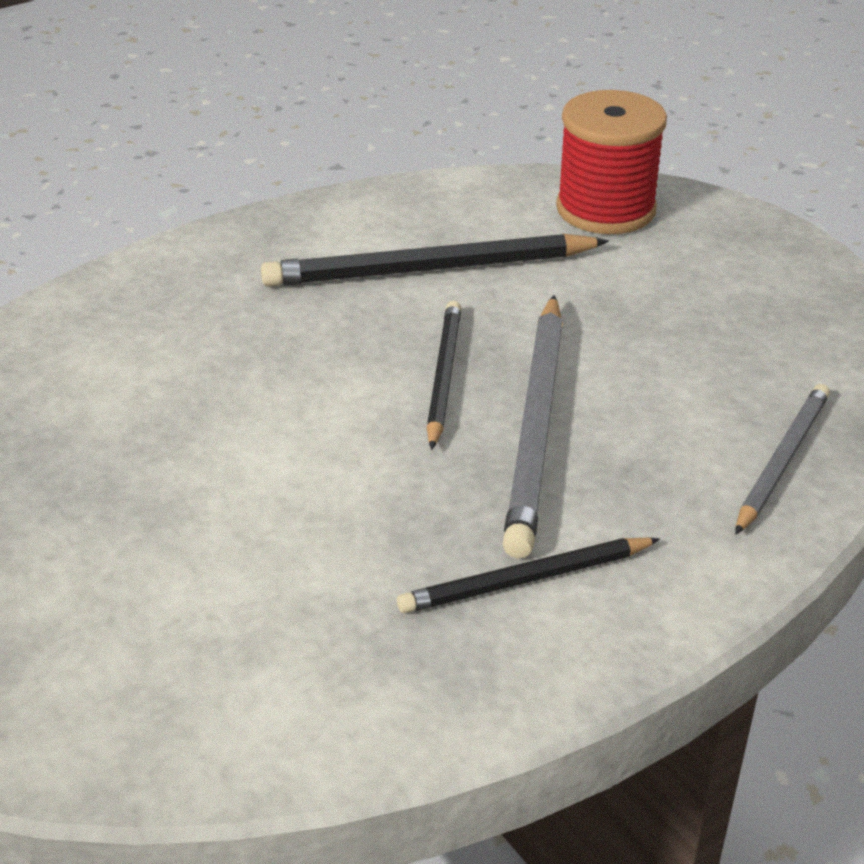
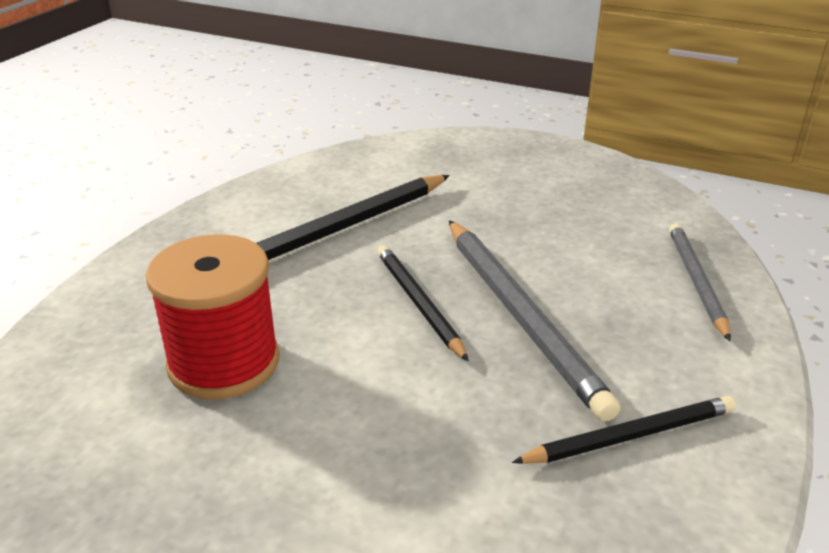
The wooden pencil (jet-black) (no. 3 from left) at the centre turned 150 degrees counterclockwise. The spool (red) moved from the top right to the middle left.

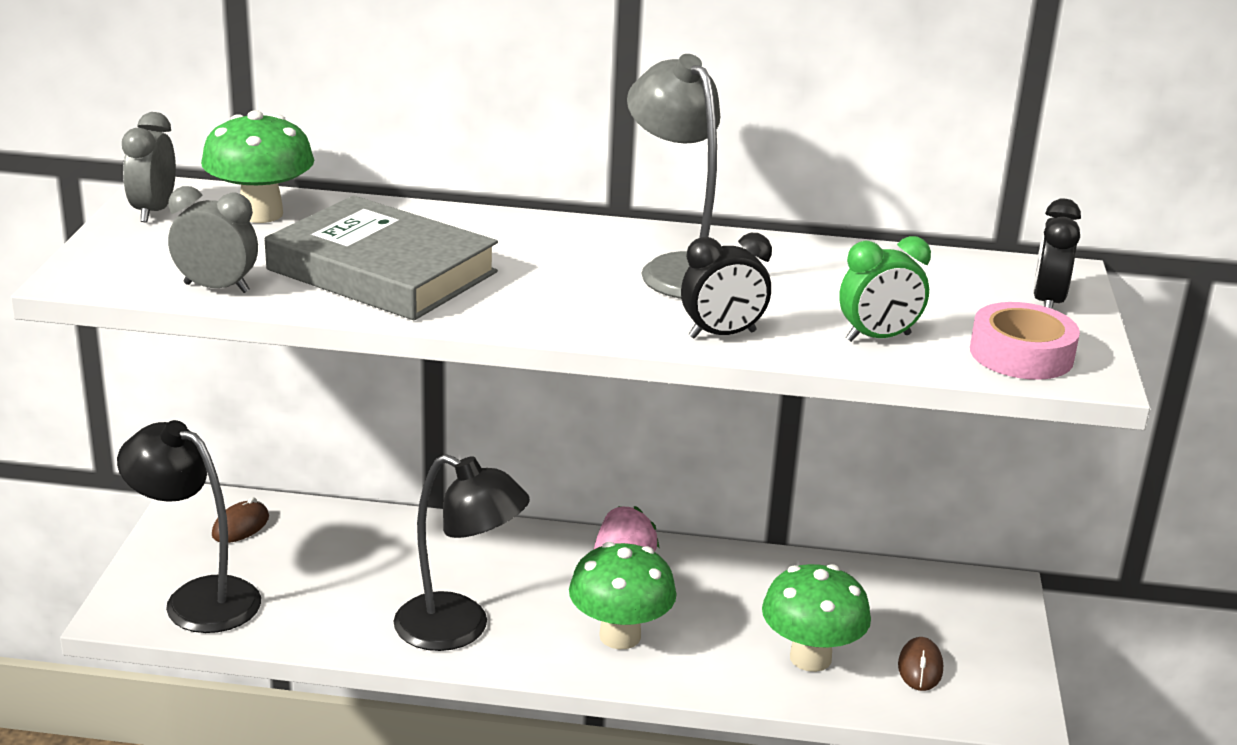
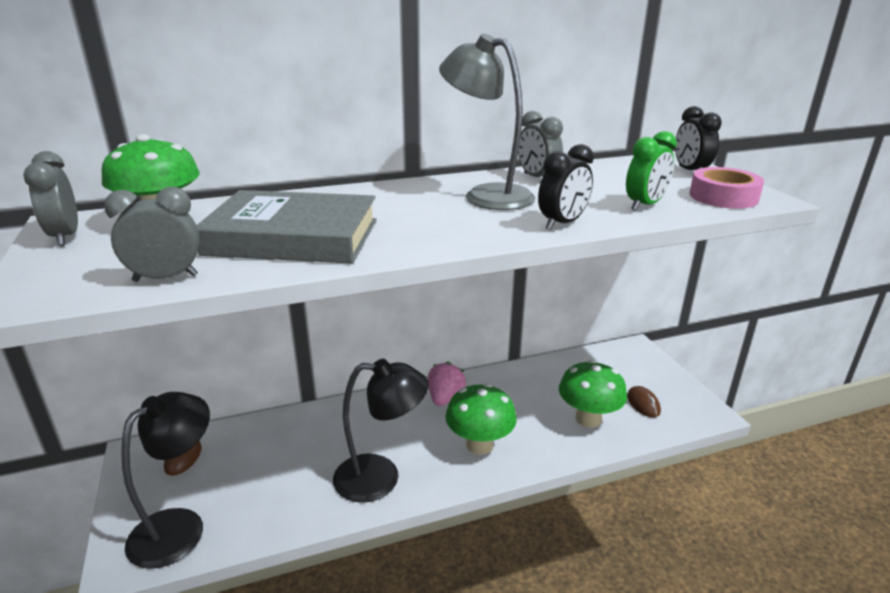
The desk lamp (jet-black) (no. 1 from left) at the bottom left turned 120 degrees clockwise. The bedside clock (gray) (no. 3 from left) at the top centre appeared.

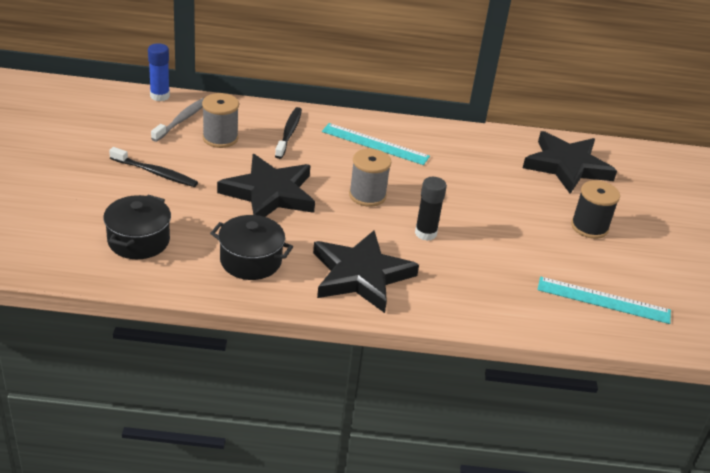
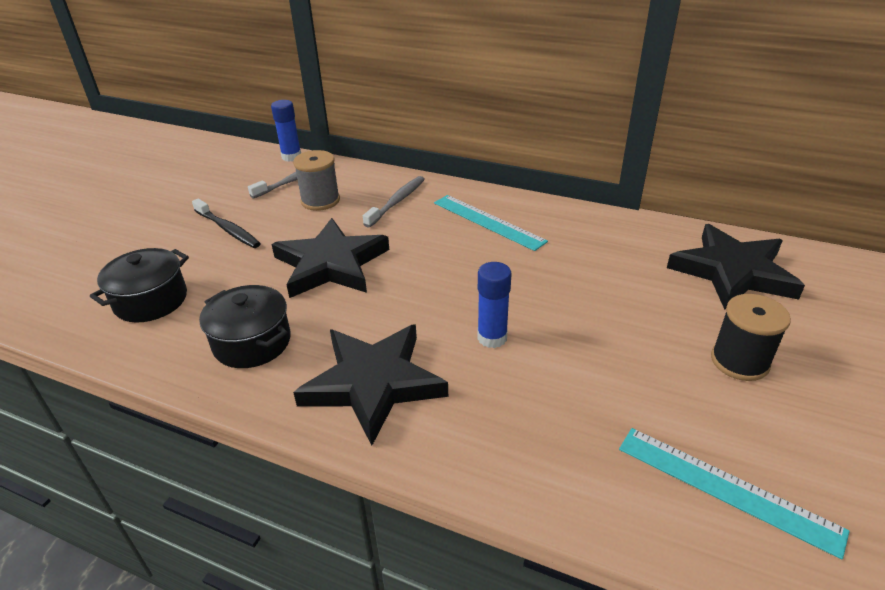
The tooth brush (jet-black) (no. 2 from left) at the top centre became the tooth brush (gray) (no. 2 from left) at the centre. The spool (gray) (no. 2 from left) at the centre disappeared. The glue stick (jet-black) at the centre became the glue stick (blue) (no. 2 from left) at the centre.

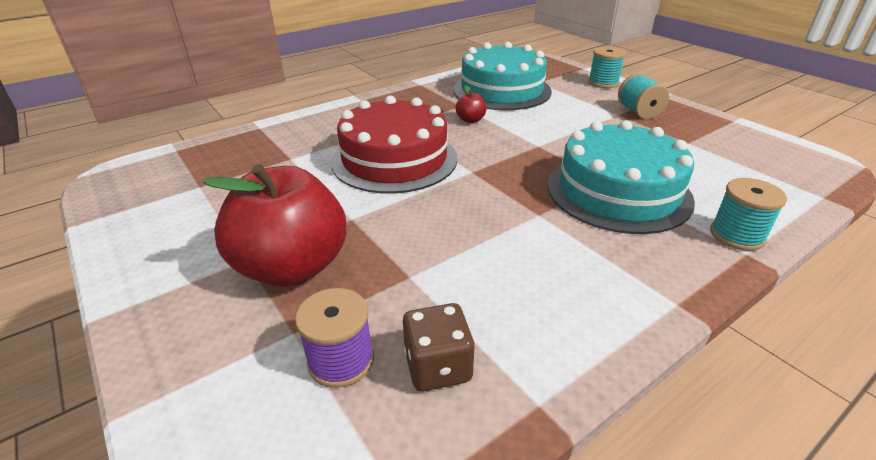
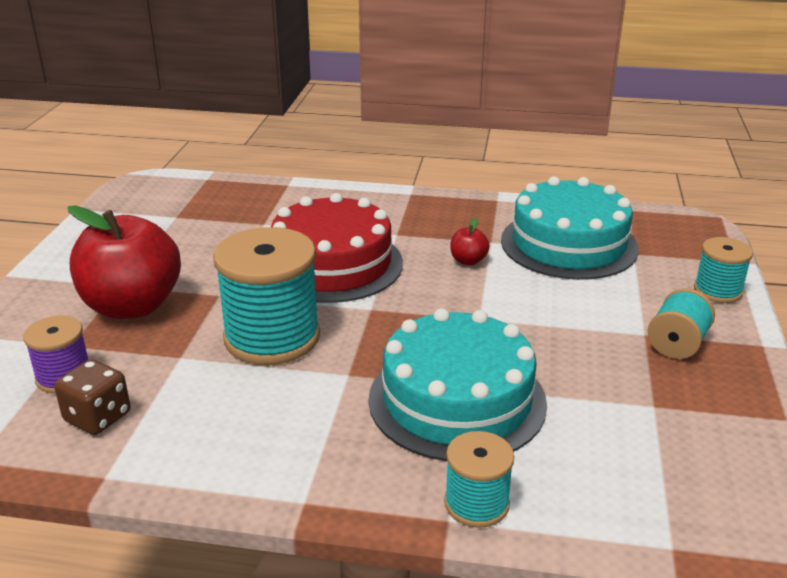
The spool (aqua) (no. 1 from left) at the centre appeared.

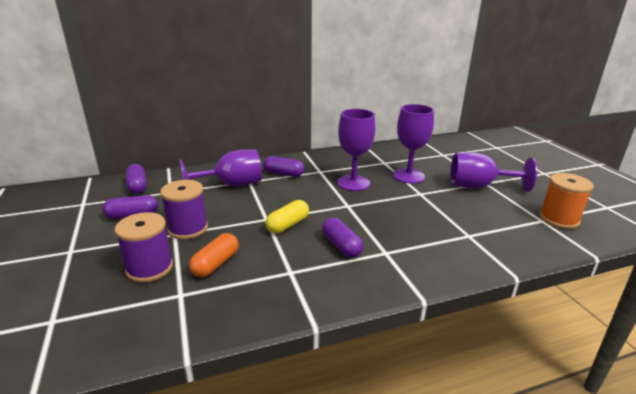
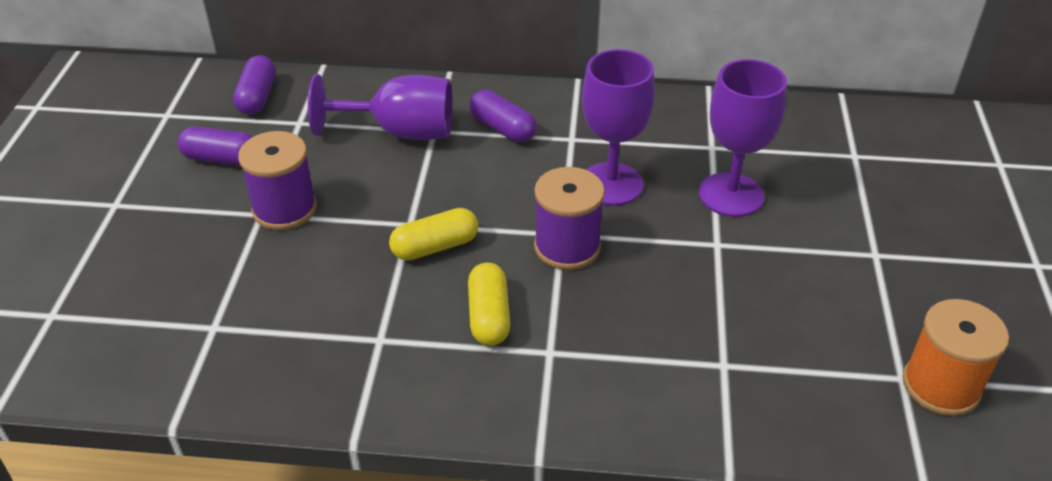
The spool (royal purple) (no. 1 from left in the first image) moved from the middle left to the centre. The pill shape (bright orange) at the centre disappeared. The pill shape (royal purple) (no. 4 from left) at the centre became the pill shape (bright yellow) (no. 2 from left) at the centre. The chalice (royal purple) (no. 4 from left) at the middle right disappeared.

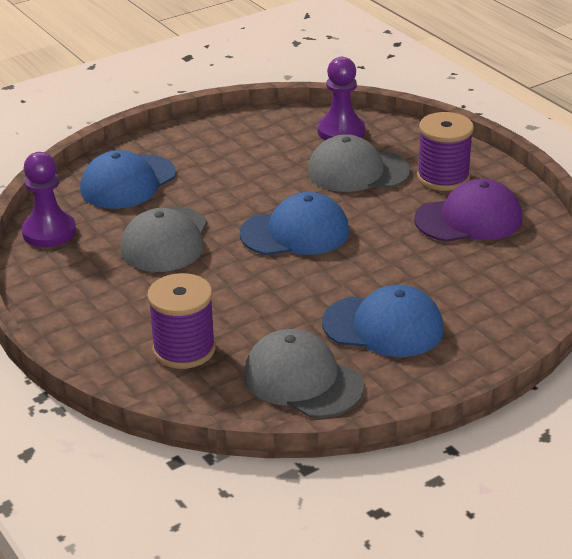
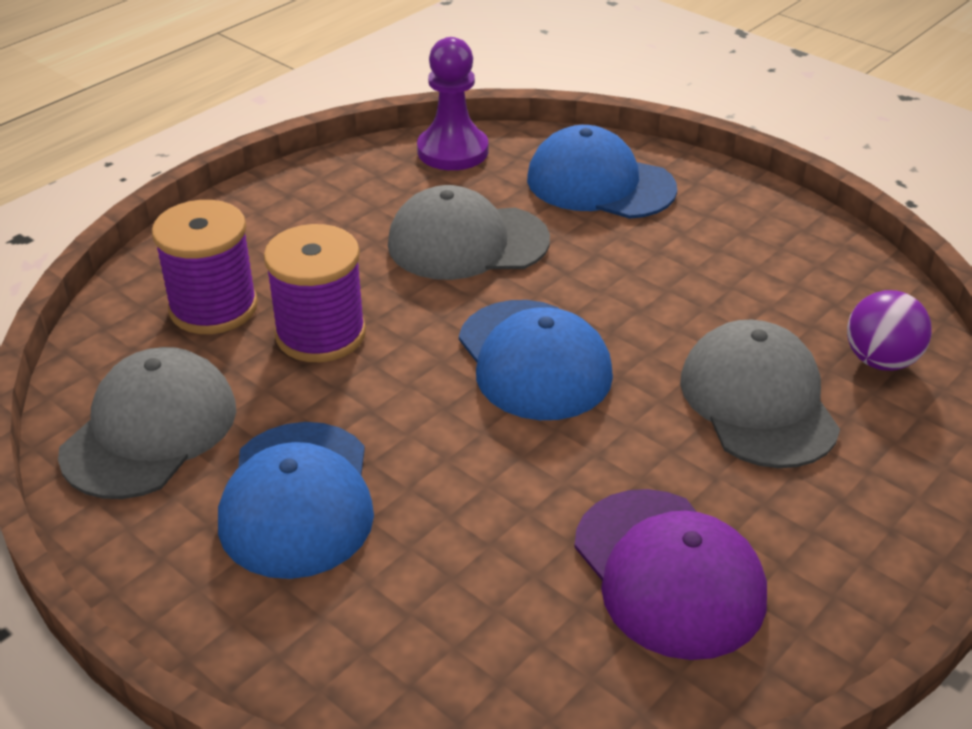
The game pawn (royal purple) (no. 2 from left) at the top centre was replaced by the play ball (royal purple) at the middle right. The spool (royal purple) (no. 2 from left) moved from the top right to the middle left.

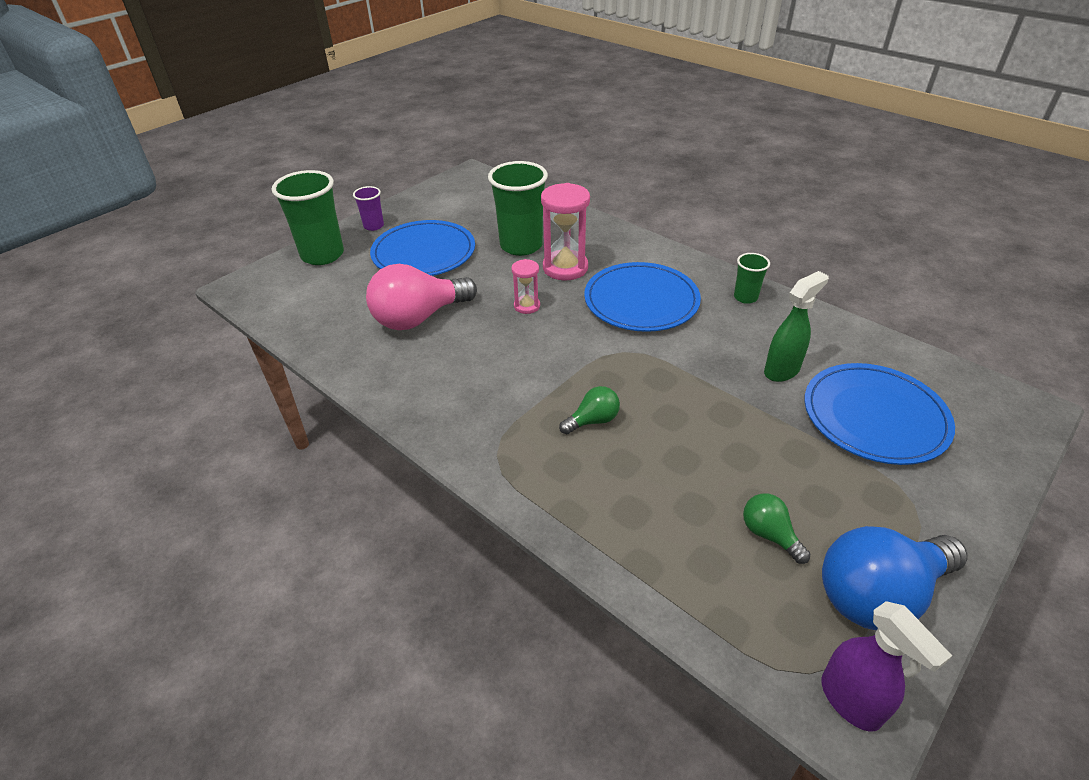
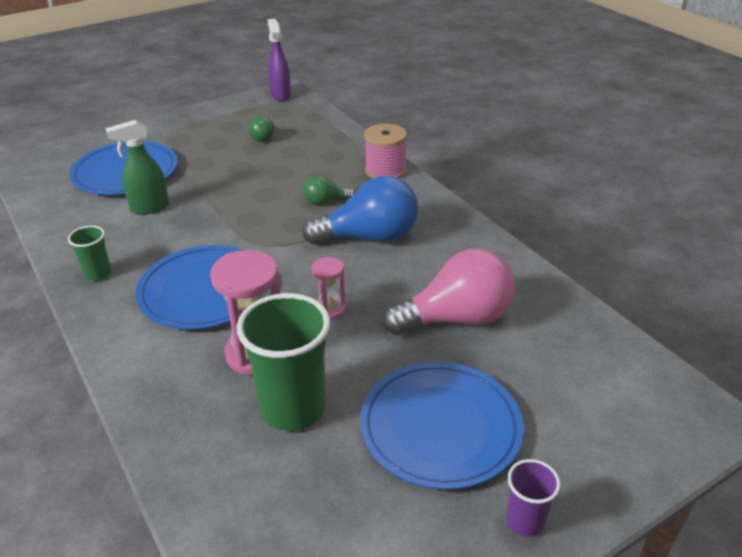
The cup (emerald) (no. 1 from left) at the top left disappeared. The lightbulb (blue) moved from the bottom right to the centre. The spool (pink) at the top centre appeared.

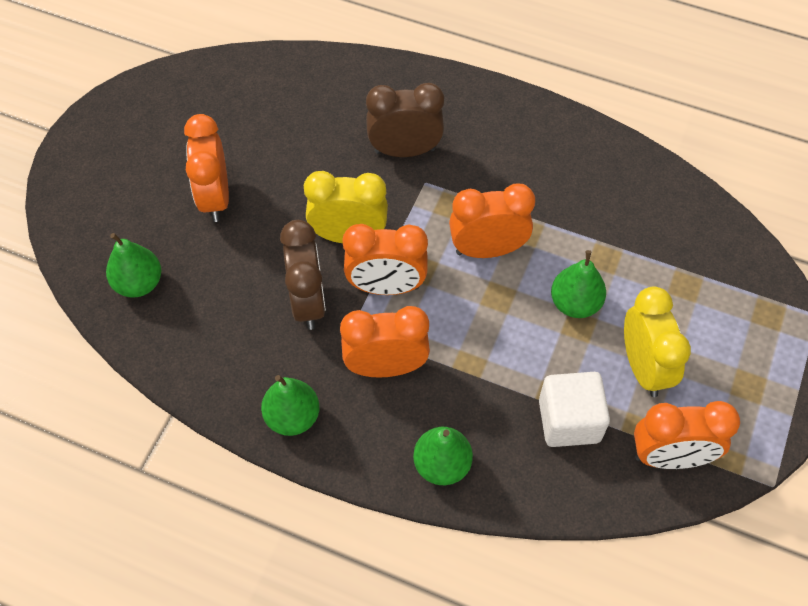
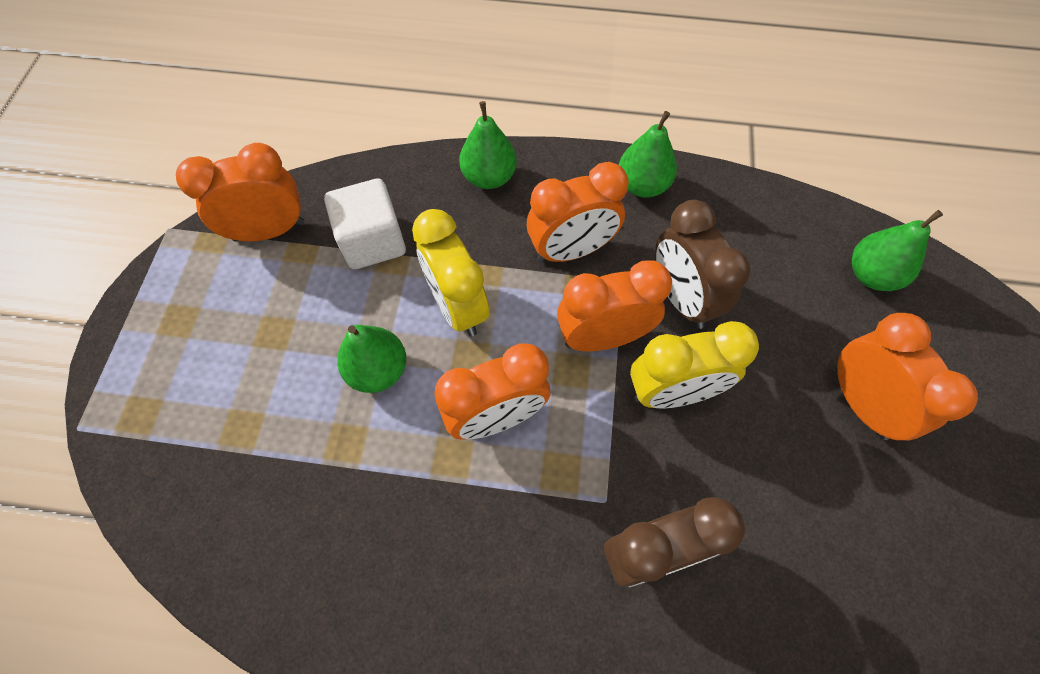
The bedside clock (bright yellow) (no. 2 from left in the first image) moved from the middle right to the centre.

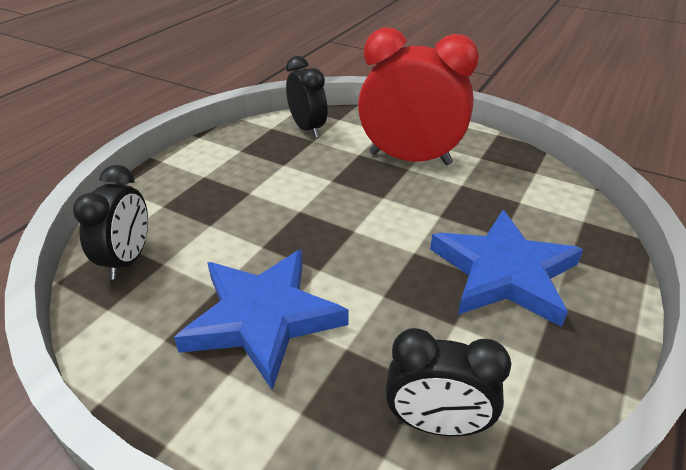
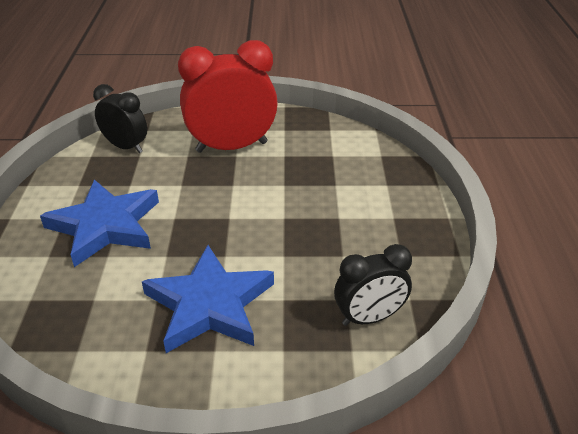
The bedside clock (jet-black) (no. 1 from left) at the middle left disappeared. The star (blue) (no. 2 from left in the first image) moved from the middle right to the middle left.

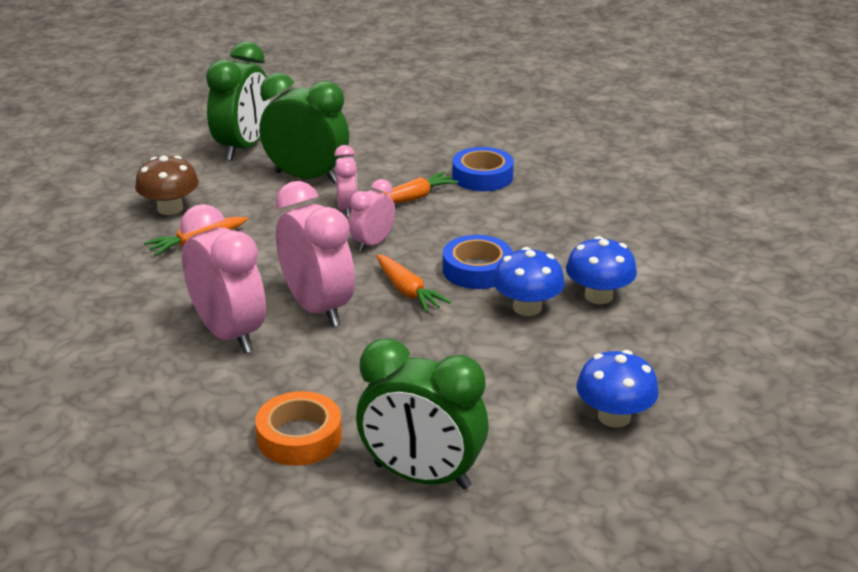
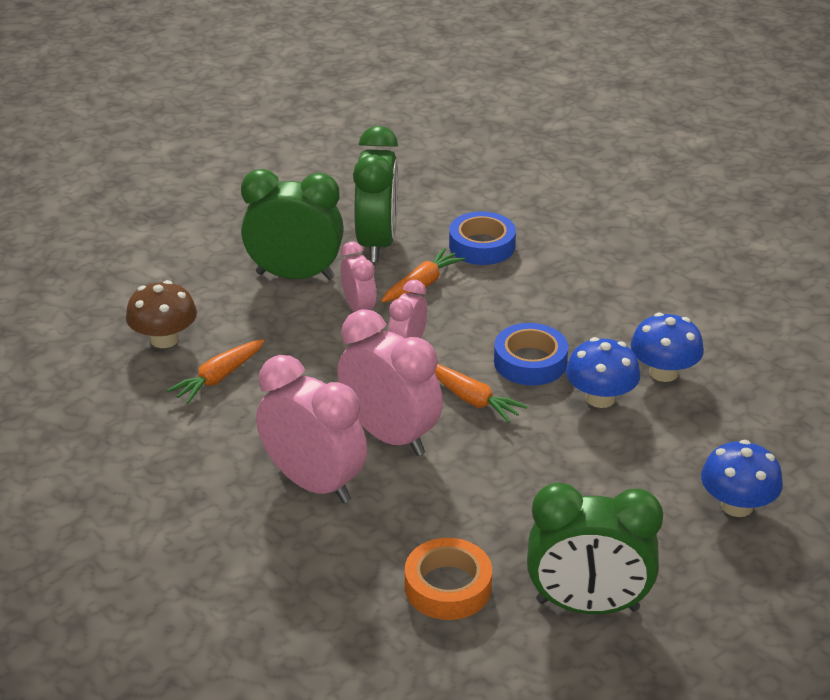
The bedside clock (emerald) (no. 1 from left in the first image) moved from the top left to the top centre.

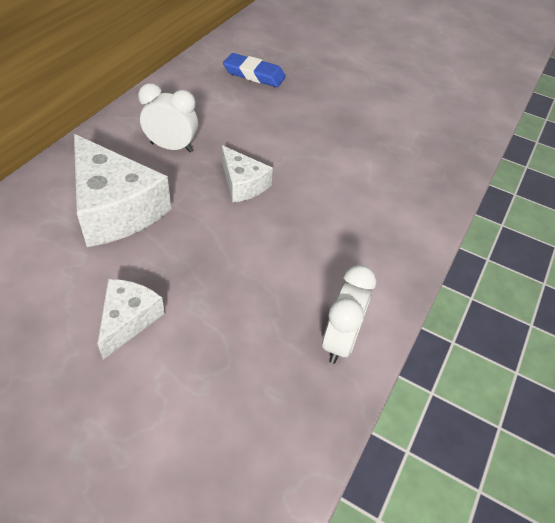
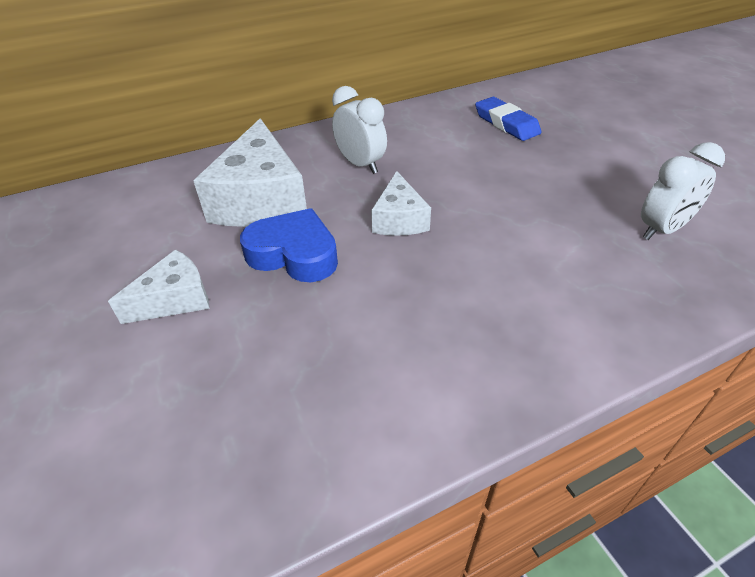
The bedside clock (snow-white) (no. 2 from left) moved from the centre to the top right. The heart (blue) at the centre appeared.

